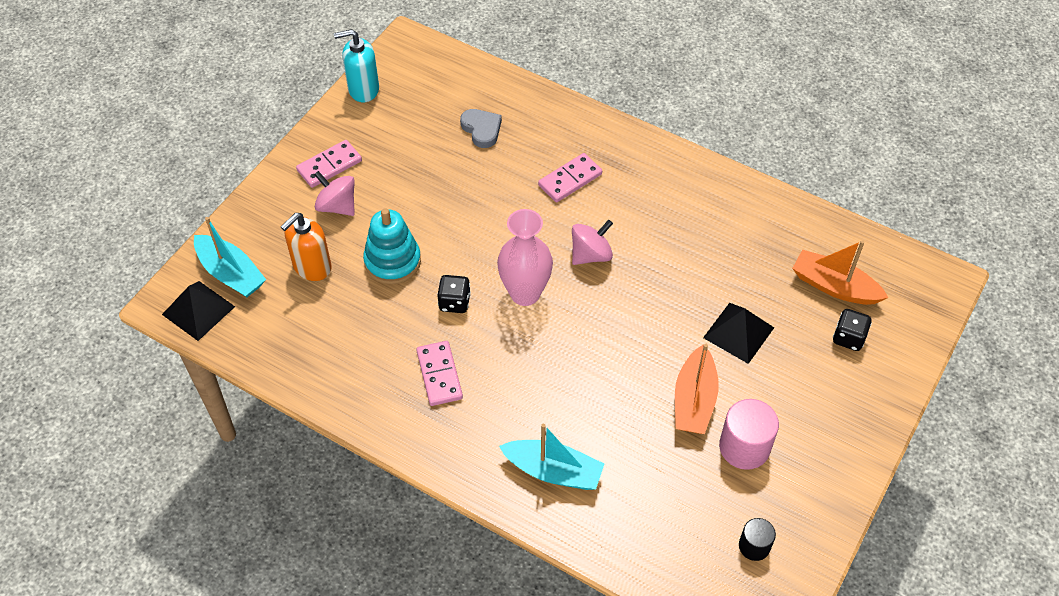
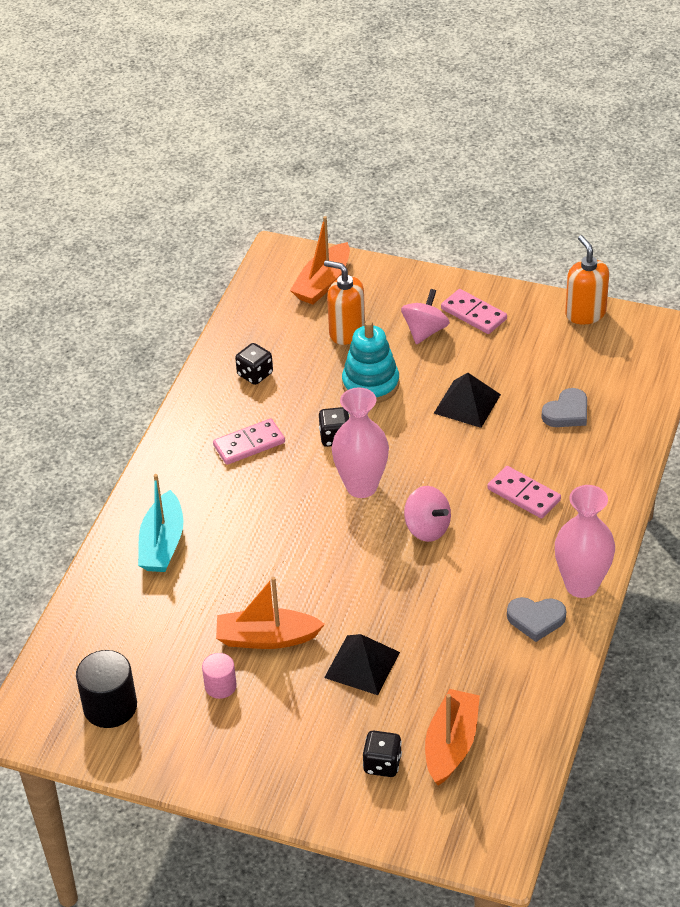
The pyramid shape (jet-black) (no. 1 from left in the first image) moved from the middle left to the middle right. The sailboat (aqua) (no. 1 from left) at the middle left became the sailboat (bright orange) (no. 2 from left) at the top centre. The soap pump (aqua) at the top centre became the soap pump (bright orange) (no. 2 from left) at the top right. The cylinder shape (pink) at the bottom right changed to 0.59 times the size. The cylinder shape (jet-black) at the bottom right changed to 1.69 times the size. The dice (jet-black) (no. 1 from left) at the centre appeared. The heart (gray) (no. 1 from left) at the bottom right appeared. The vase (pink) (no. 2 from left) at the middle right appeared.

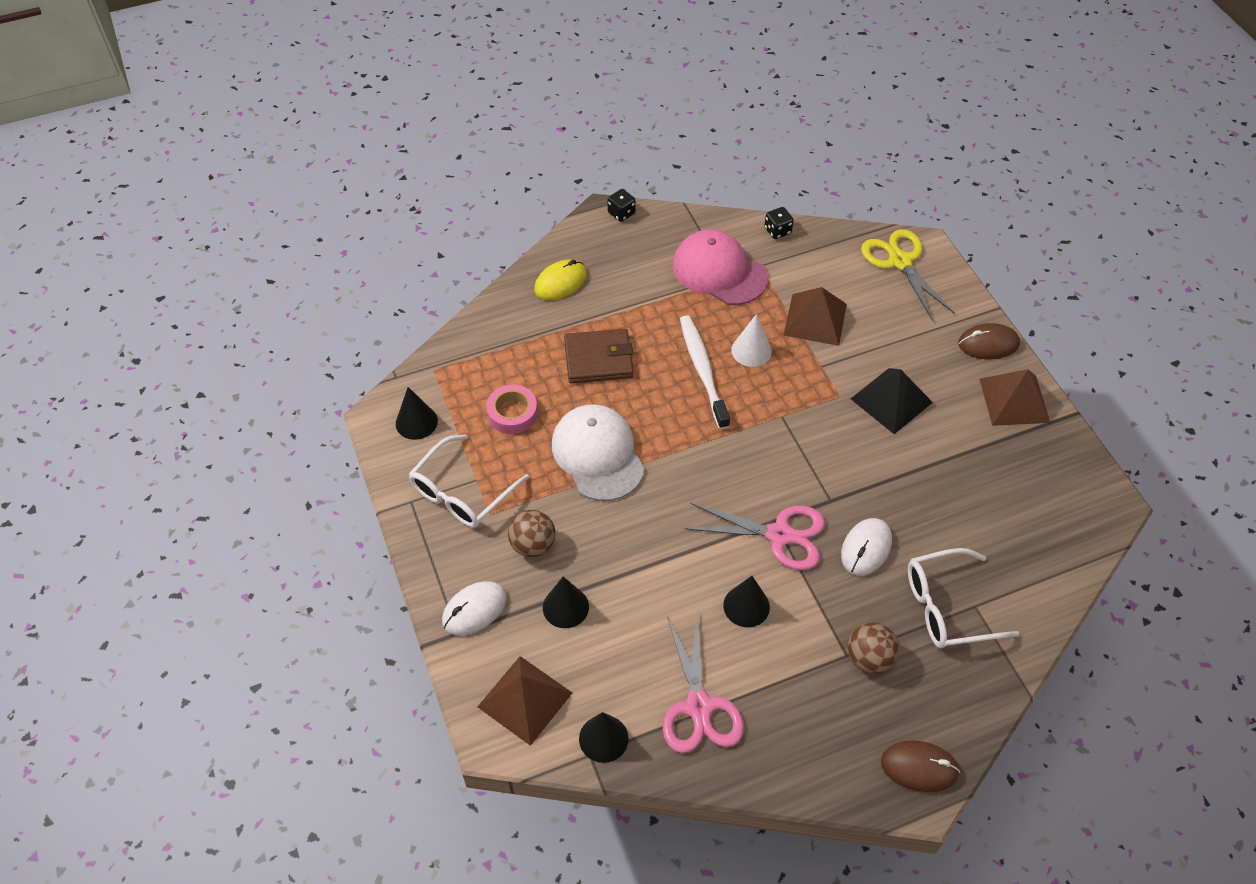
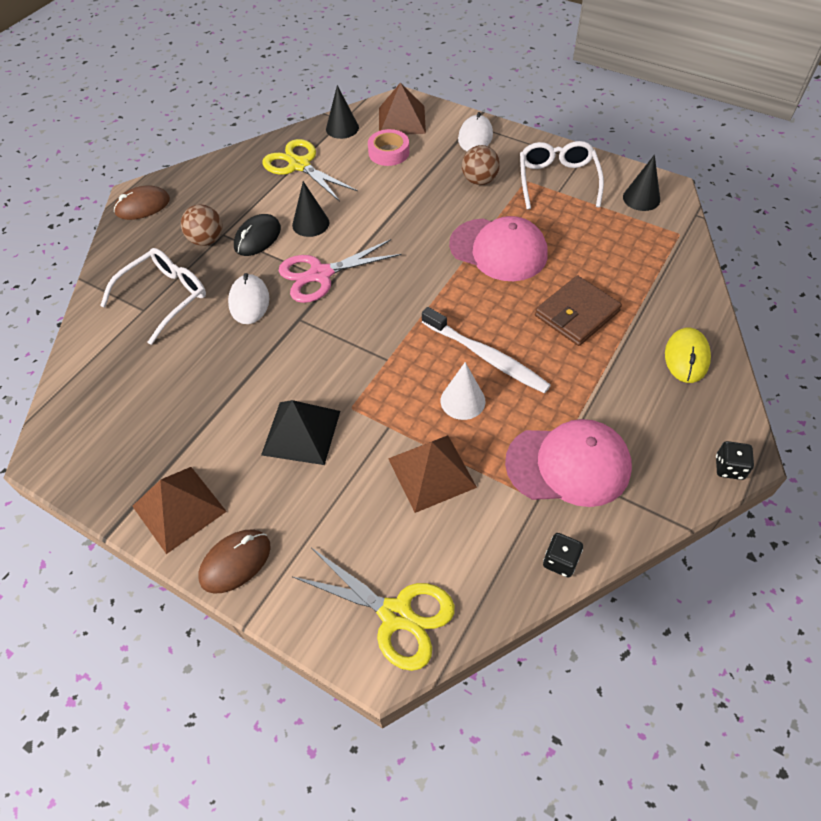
The tape (pink) moved from the centre to the top centre. The cone shape (jet-black) (no. 2 from left) at the bottom centre disappeared. The baseball cap (snow-white) at the centre became the baseball cap (pink) (no. 1 from left) at the top centre. The shears (pink) (no. 1 from left) at the bottom centre became the shears (bright yellow) (no. 1 from left) at the top centre. The PC mouse (jet-black) at the top left appeared.

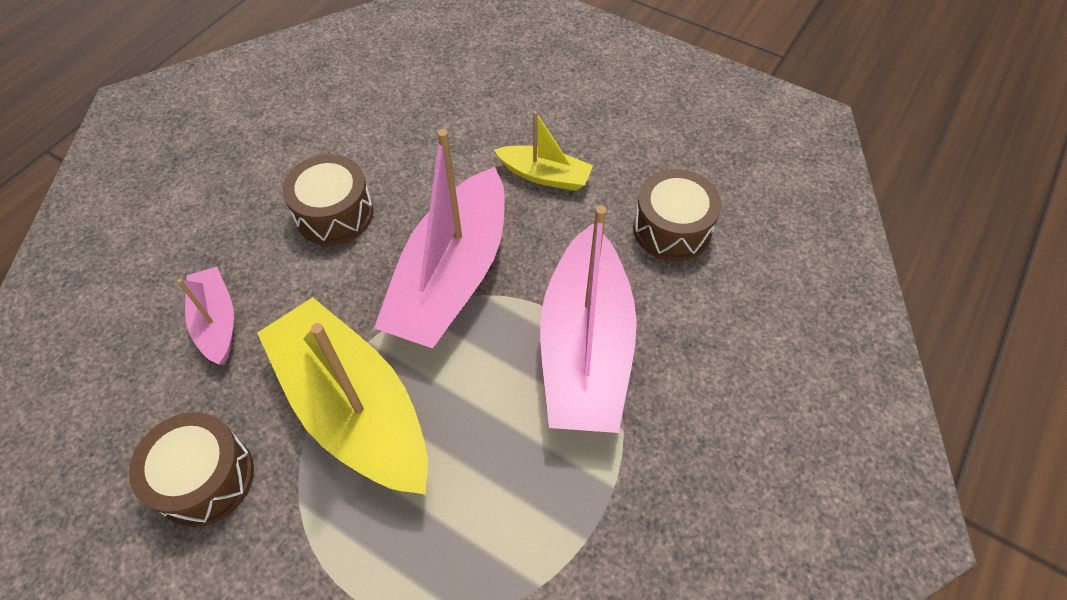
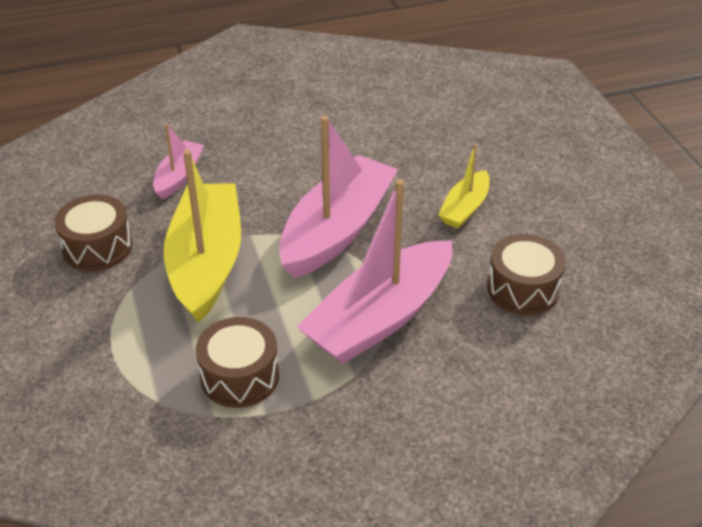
The snare drum (brown) (no. 2 from left) moved from the top left to the bottom centre. The sailboat (pink) (no. 2 from left) at the centre turned 150 degrees clockwise. The sailboat (bright yellow) (no. 2 from left) at the top centre turned 60 degrees clockwise.

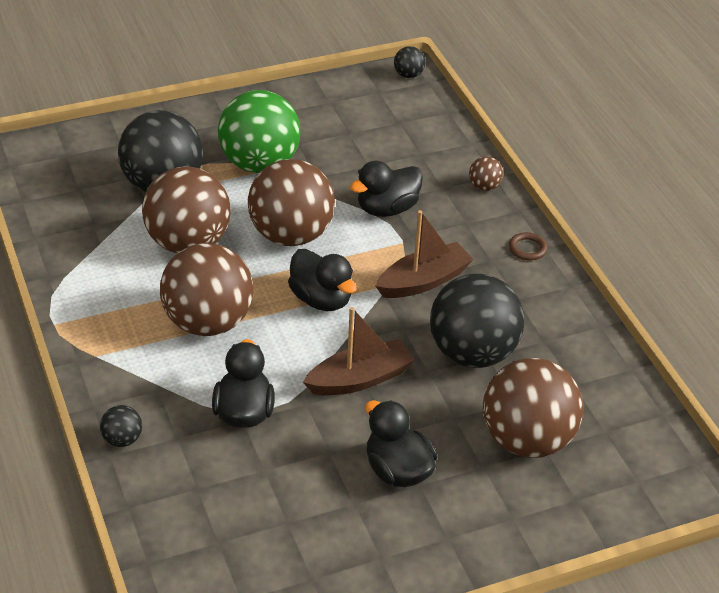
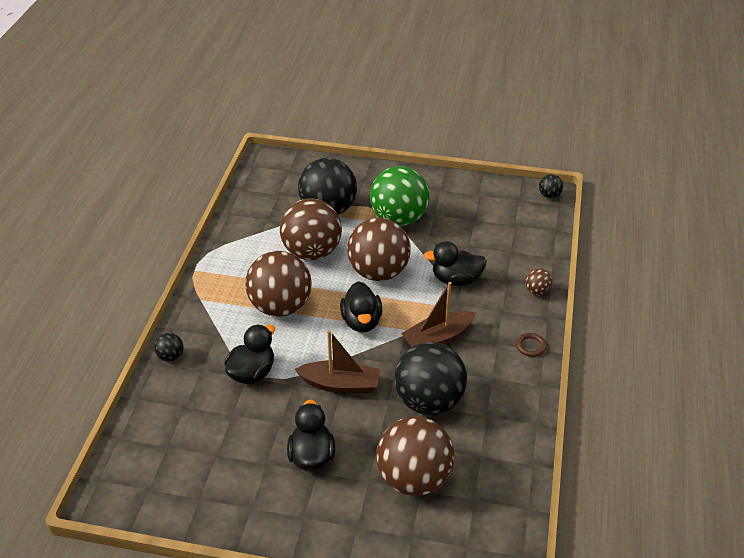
The sailboat (brown) (no. 2 from left) at the centre turned 150 degrees clockwise.

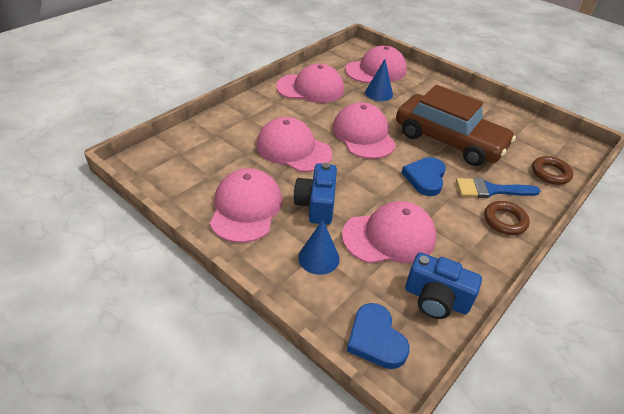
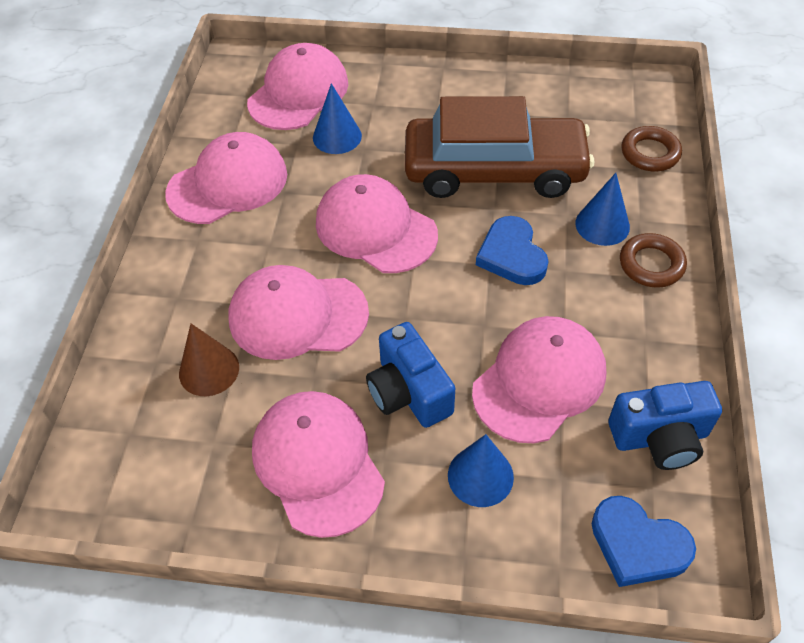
The paintbrush (blue) at the middle right was replaced by the cone shape (blue) (no. 3 from left) at the top right. The cone shape (brown) at the middle left appeared.

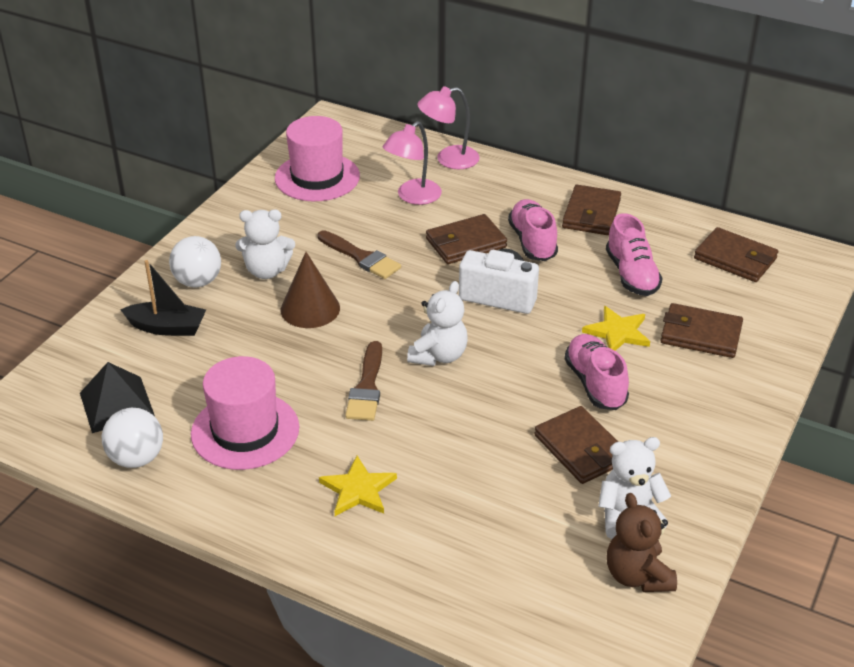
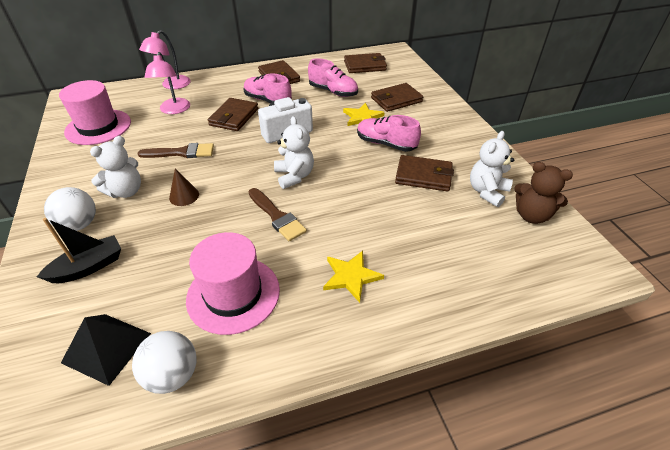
The cone shape (brown) at the centre changed to 0.64 times the size.

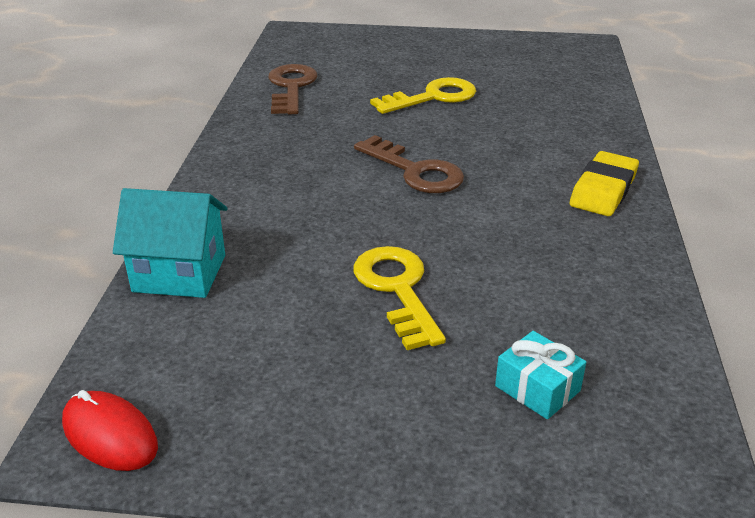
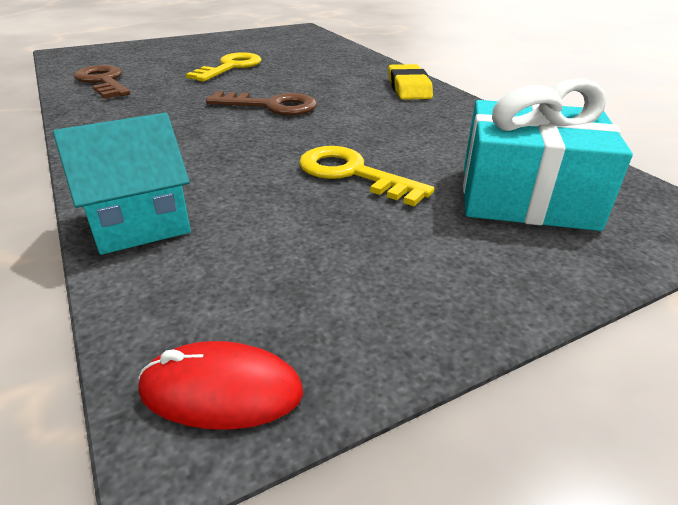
The wrapped gift (aqua) at the bottom right changed to 2.22 times the size.

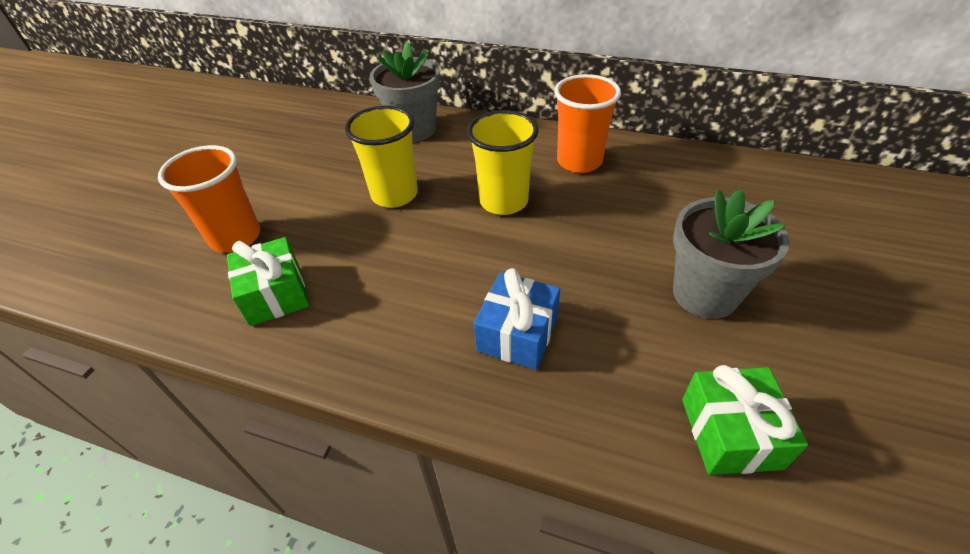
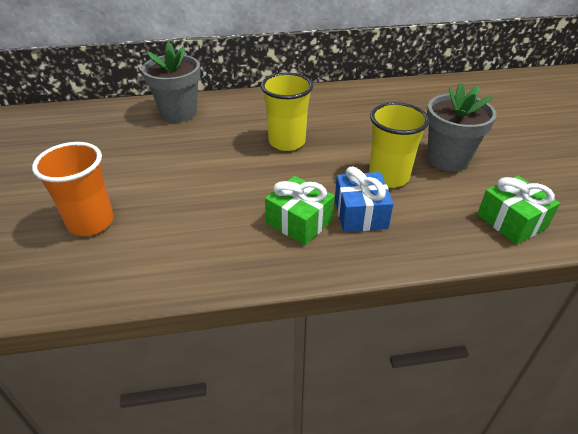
The wrapped gift (emerald) (no. 1 from left) moved from the middle left to the centre. The cup (bright yellow) (no. 1 from left in the first image) moved from the top centre to the middle right. The cup (bright orange) (no. 2 from left) at the top centre disappeared.

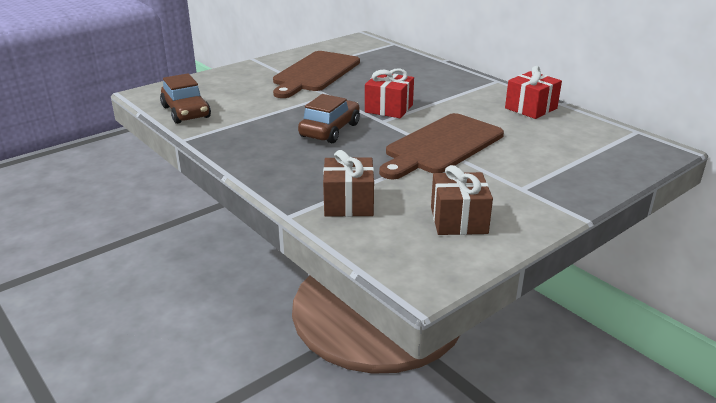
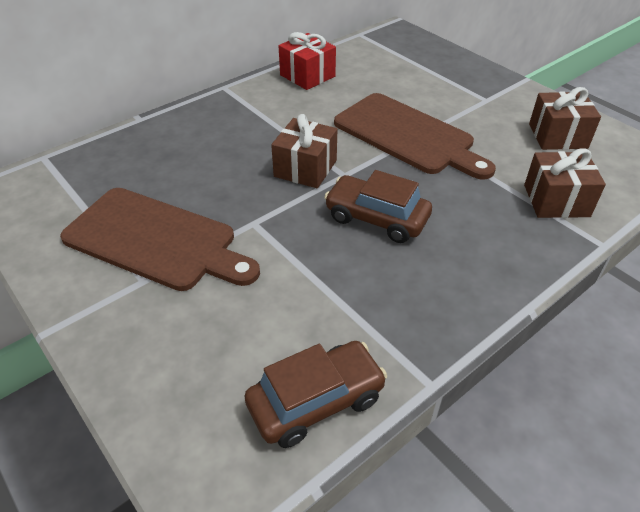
The wrapped gift (red) (no. 1 from left) at the top centre became the wrapped gift (brown) (no. 1 from left) at the top centre.

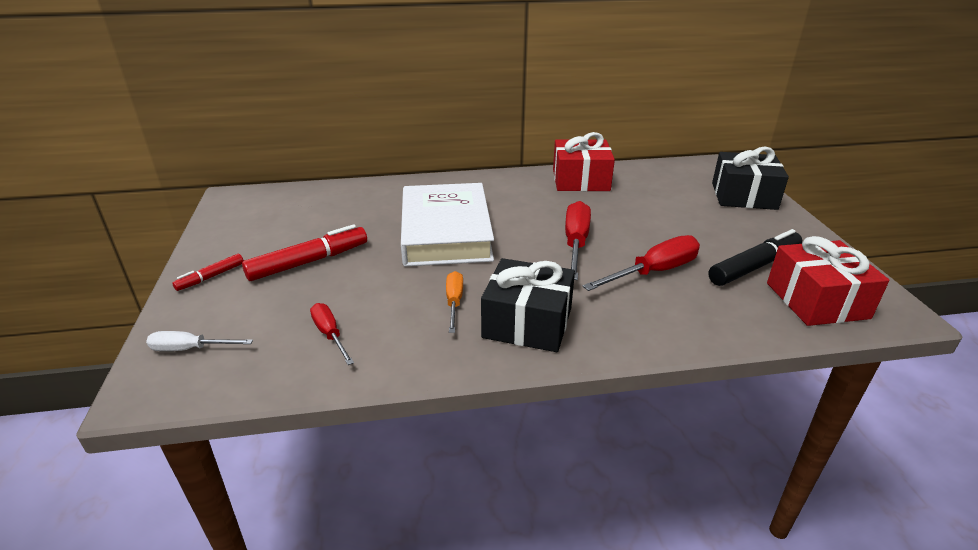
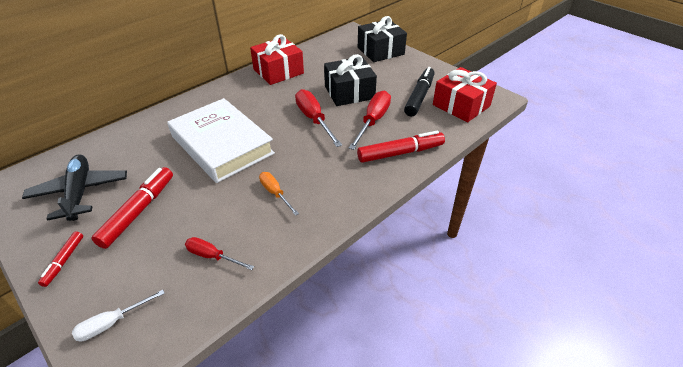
The wrapped gift (jet-black) (no. 1 from left) moved from the centre to the top centre. The toy plane (jet-black) at the middle left appeared. The felt pen (red) (no. 3 from left) at the centre appeared.

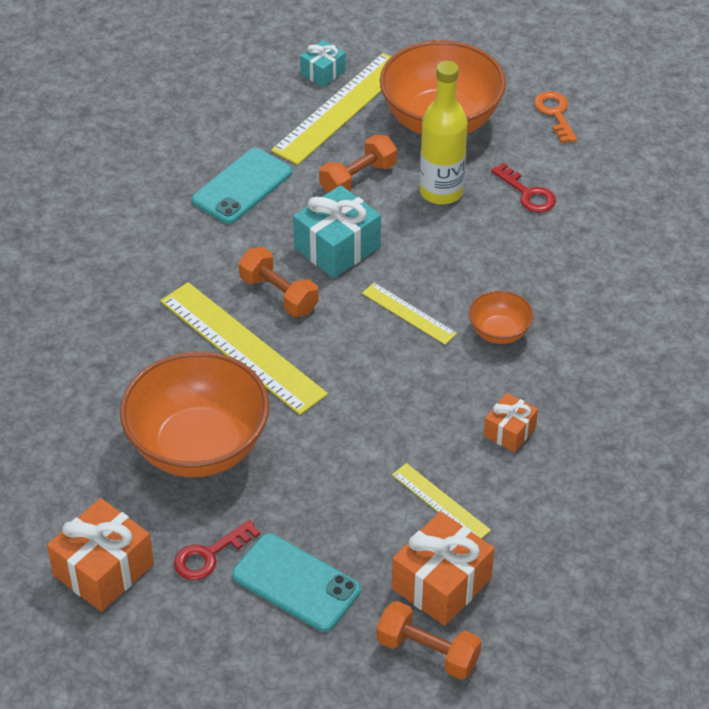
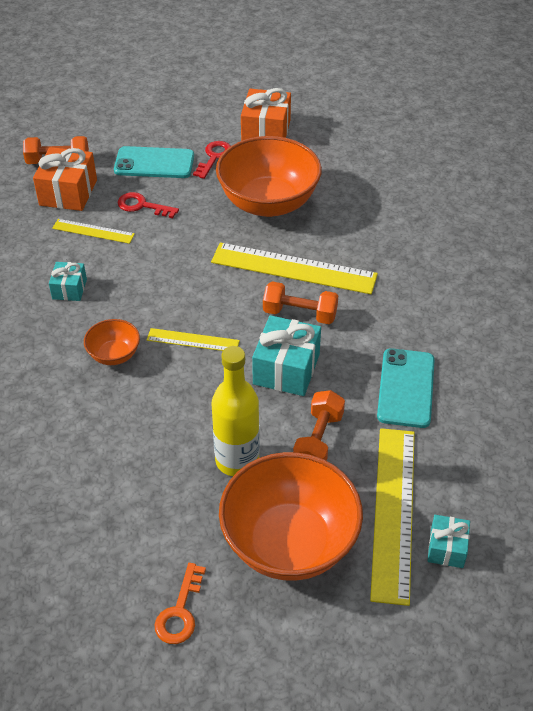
The wrapped gift (bright orange) (no. 3 from left) at the middle right became the wrapped gift (aqua) (no. 1 from left) at the middle left. The door key (red) (no. 2 from left in the first image) moved from the top right to the top left. The door key (bright orange) at the top right turned 60 degrees clockwise.

